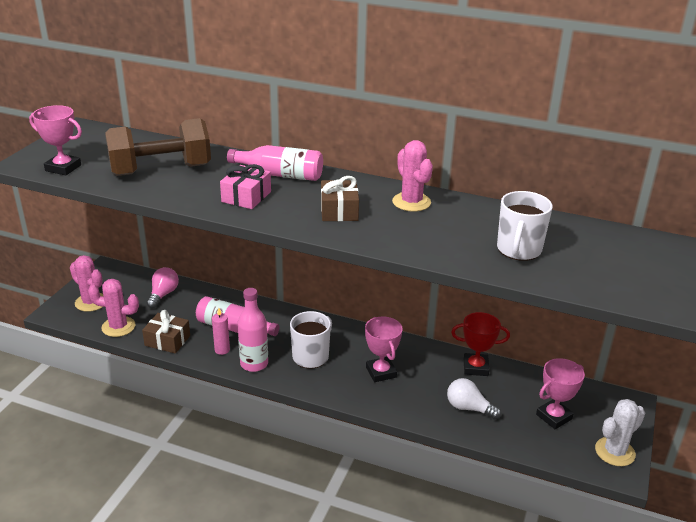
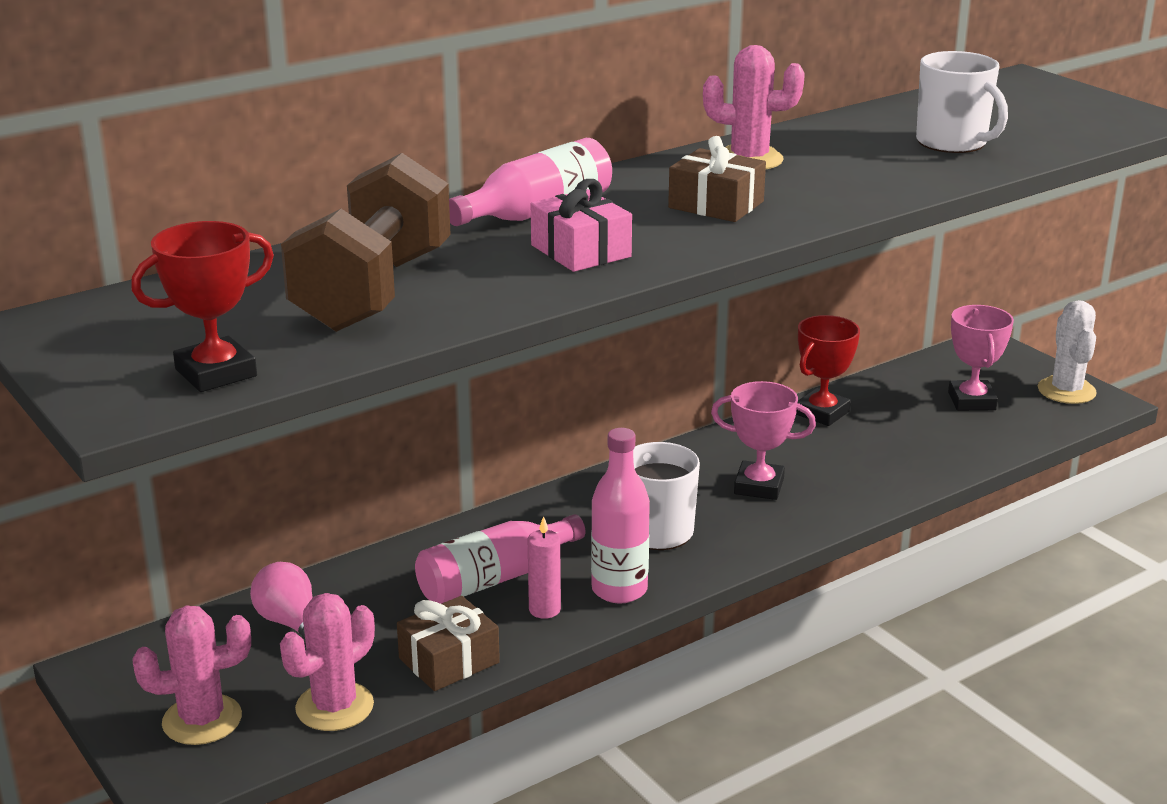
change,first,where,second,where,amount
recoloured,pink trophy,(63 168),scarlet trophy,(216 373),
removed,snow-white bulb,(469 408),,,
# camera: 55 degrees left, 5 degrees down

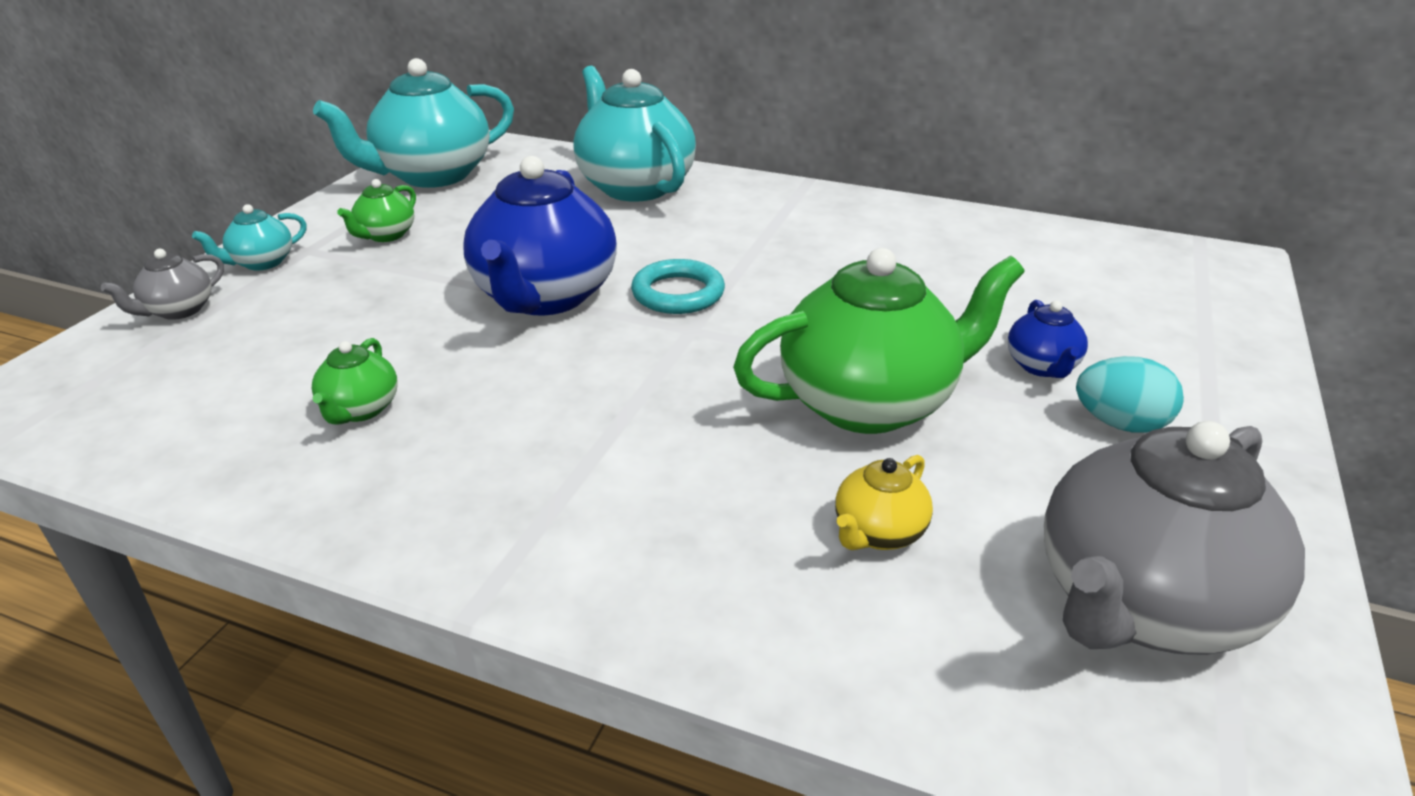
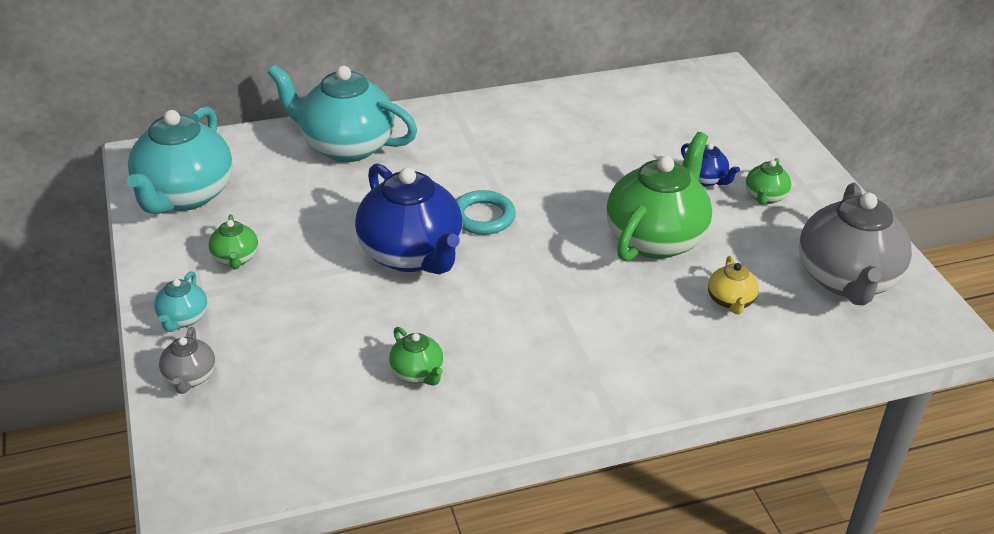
change,first,where,second,where,amount
replaced,teal toy egg,(1120 424),leaf-green teapot,(765 197),
# camera: 40 degrees left, 5 degrees up

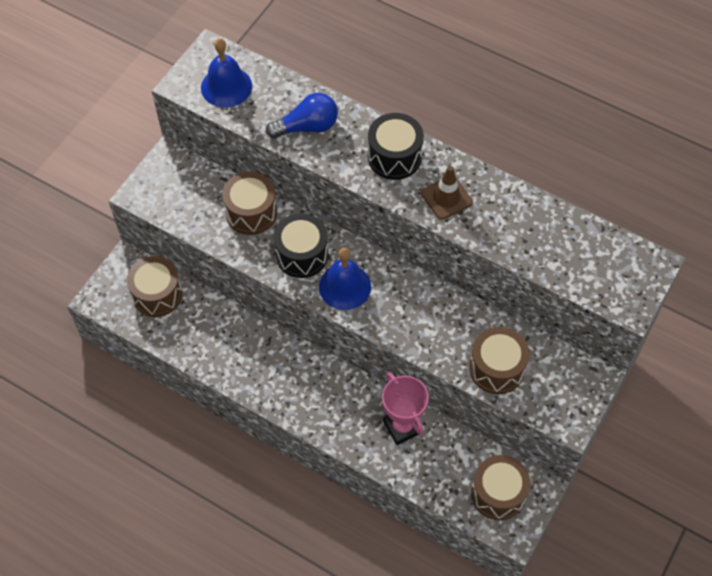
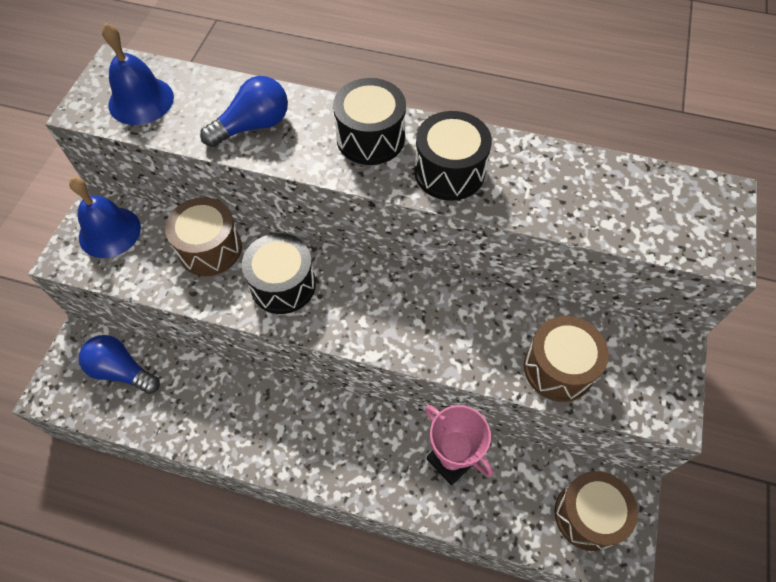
change,first,where,second,where,amount
replaced,russet drum,(157 294),royal blue bulb,(122 371),
moved,royal blue school bell,(345 286),,(109 232),
replaced,russet safety cone,(446 198),black drum,(449 172),
# camera: 15 degrees left, 0 degrees up

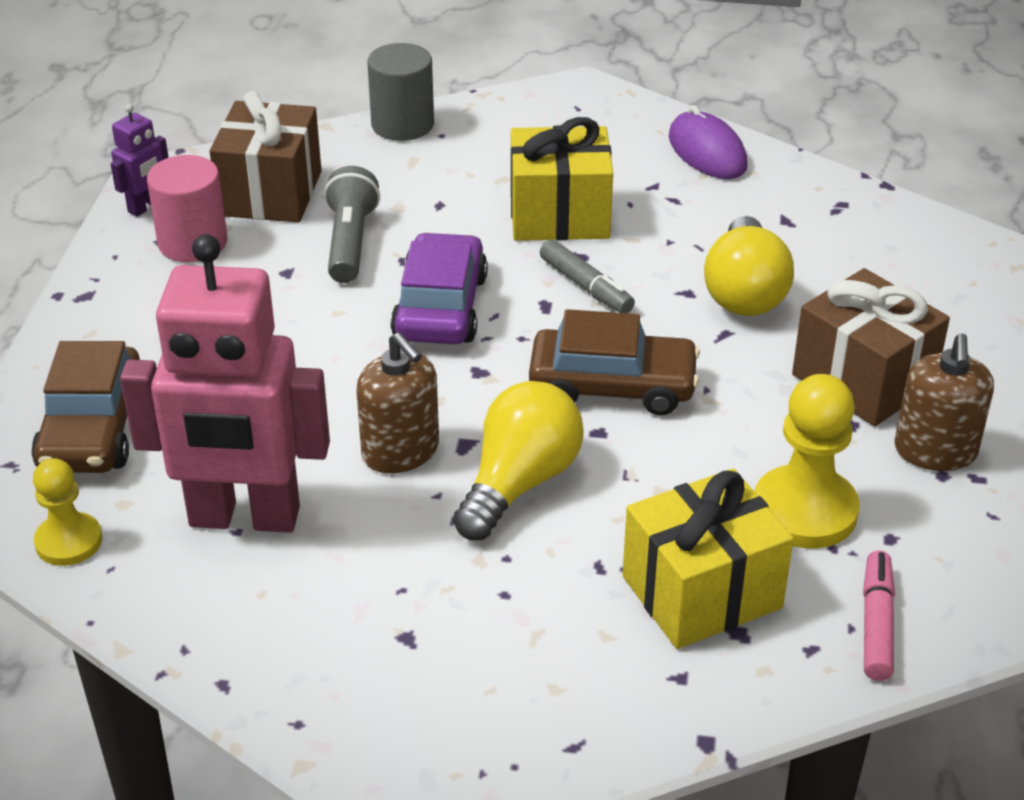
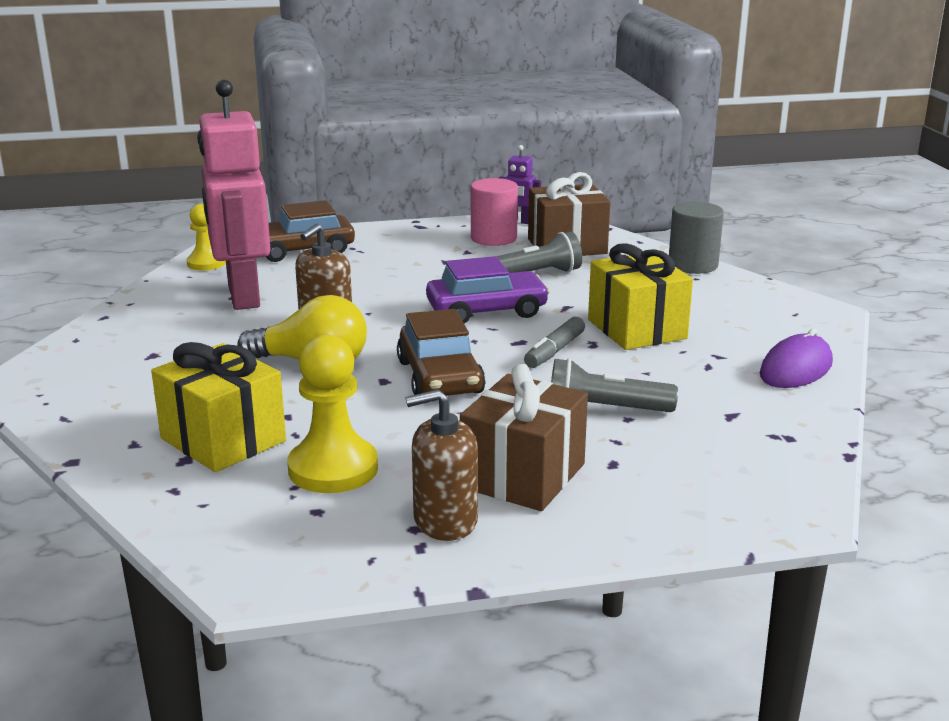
change,first,where,second,where,amount
replaced,golden bulb,(744 292),grey torch,(604 410),
removed,pink marker,(876 624),,,
# camera: 70 degrees right, 15 degrees down

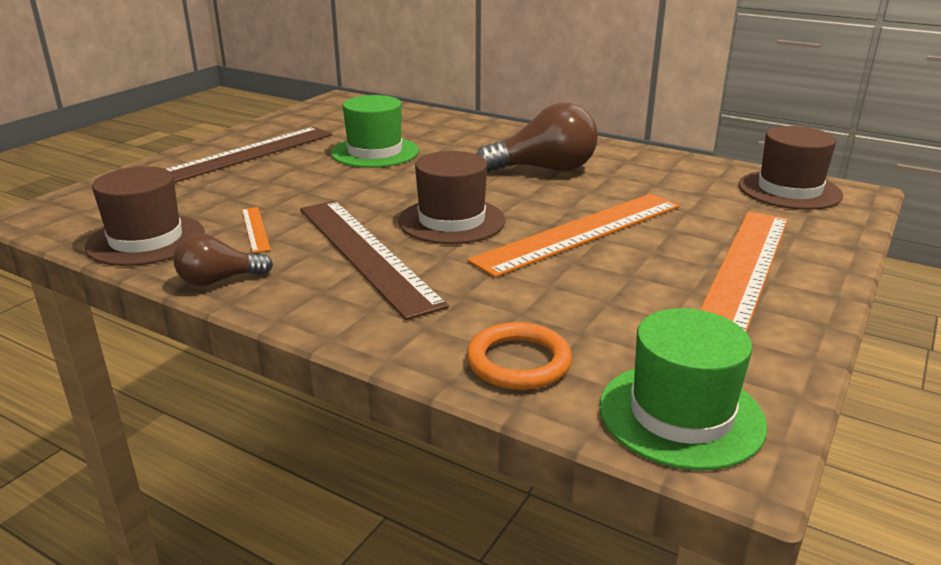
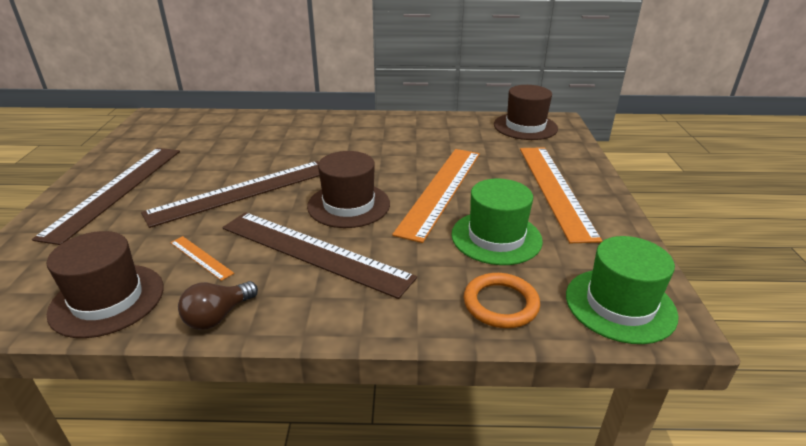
change,first,where,second,where,amount
moved,leaf-green tall hat,(375 152),,(496 237),
removed,russet bulb,(544 169),,,
added,,,russet measuring stick,(242 192),
# camera: 30 degrees left, 5 degrees up

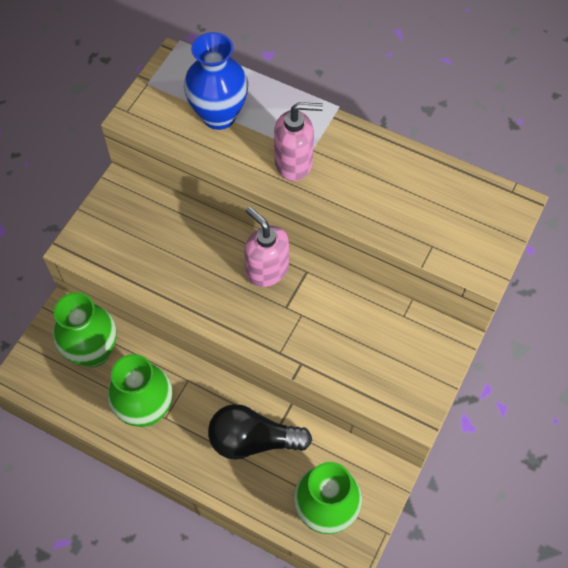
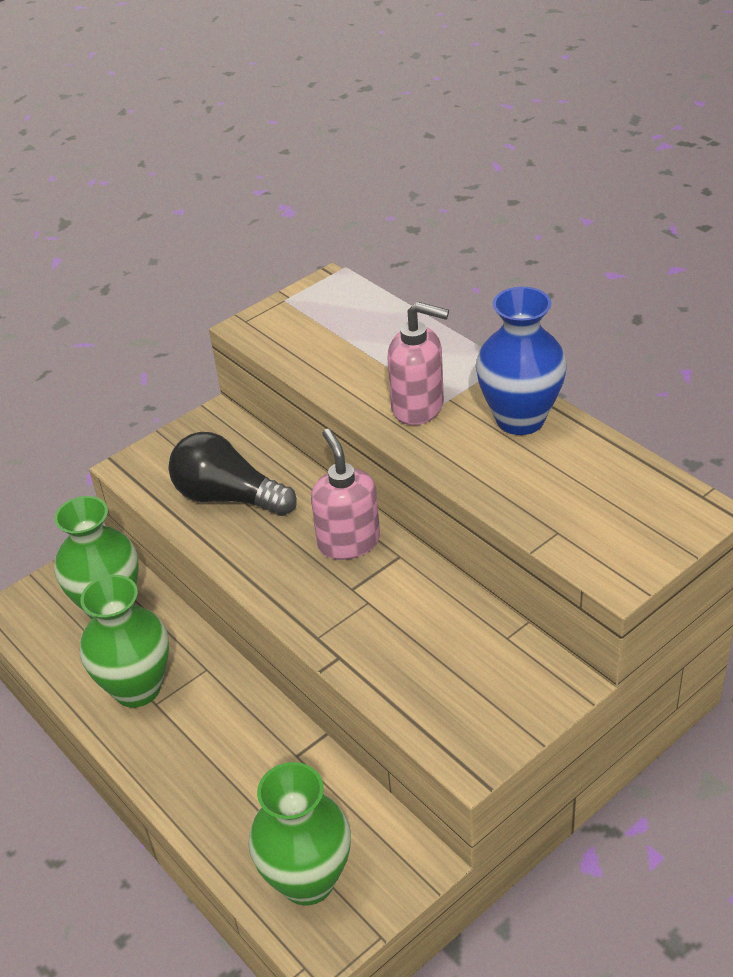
change,first,where,second,where,amount
moved,royal blue flower vase,(219 115),,(520 419),
moved,black bulb,(253 440),,(228 497),
# camera: 25 degrees right, 20 degrees down

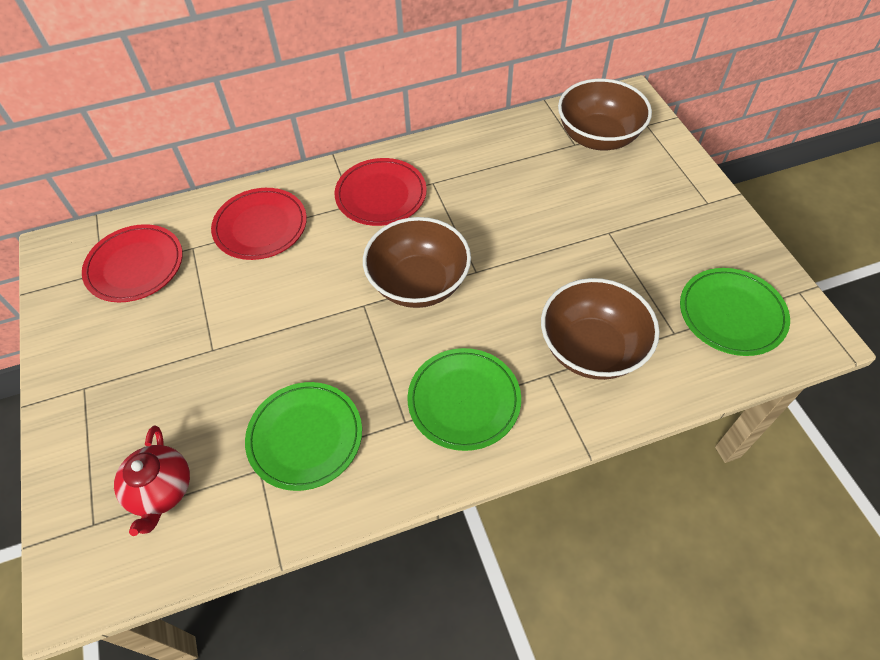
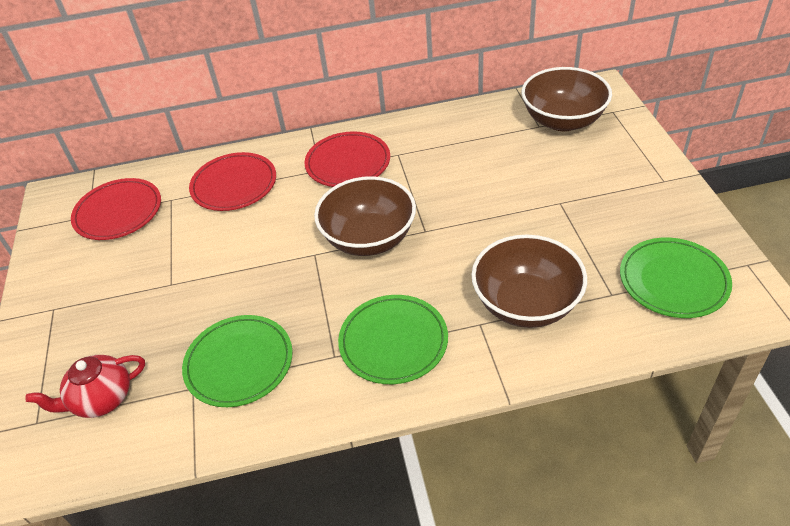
change,first,where,second,where,amount
turned,scarlet teapot,(161 491),,(101 399),60 degrees clockwise
# camera: 10 degrees right, 10 degrees down

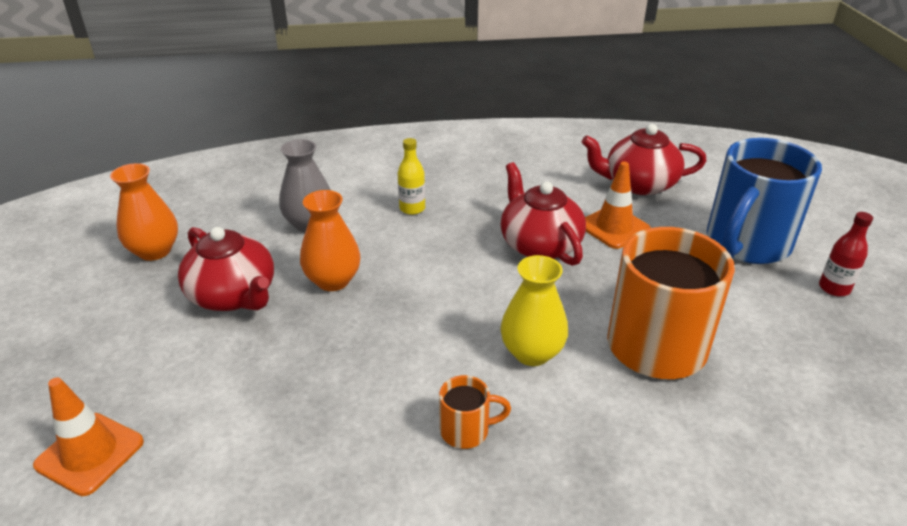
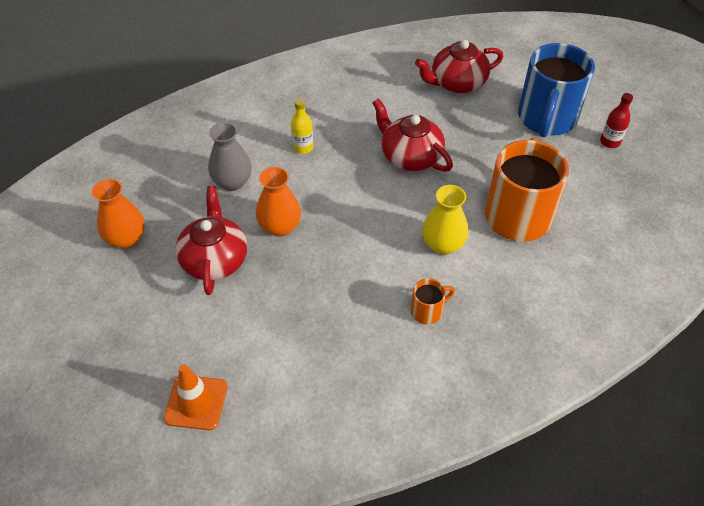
change,first,where,second,where,amount
turned,scarlet teapot,(234 295),,(215 259),120 degrees counterclockwise
removed,bright orange safety cone,(614 227),,,
# camera: 20 degrees left, 15 degrees up

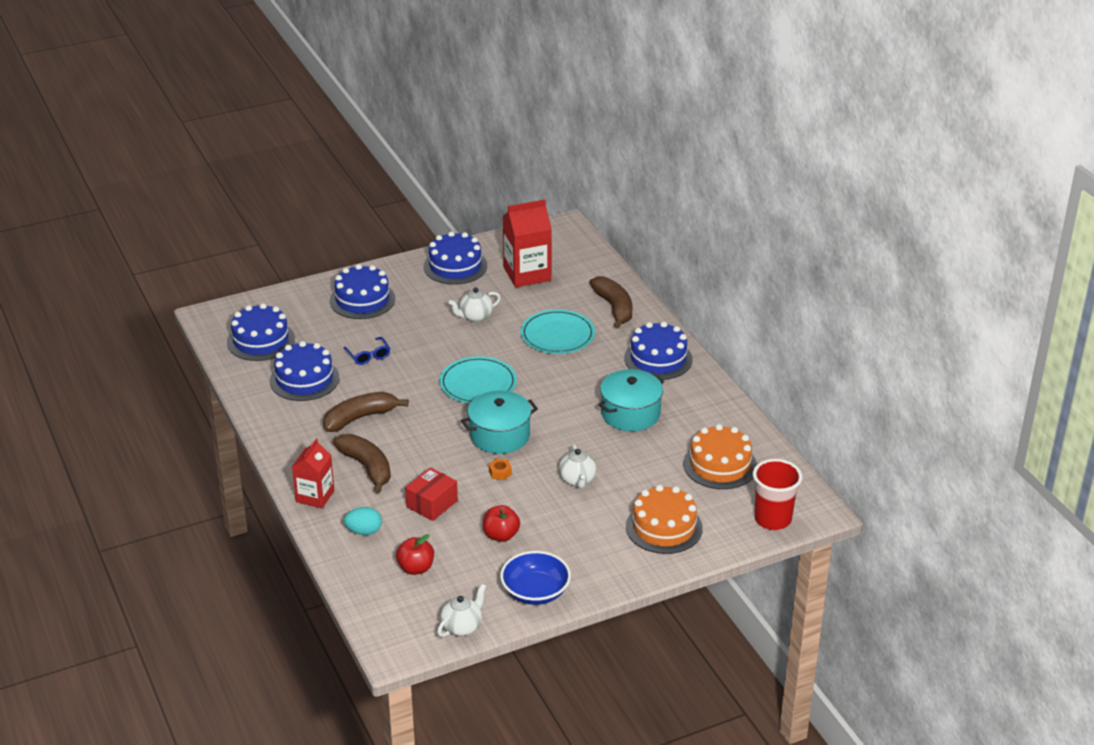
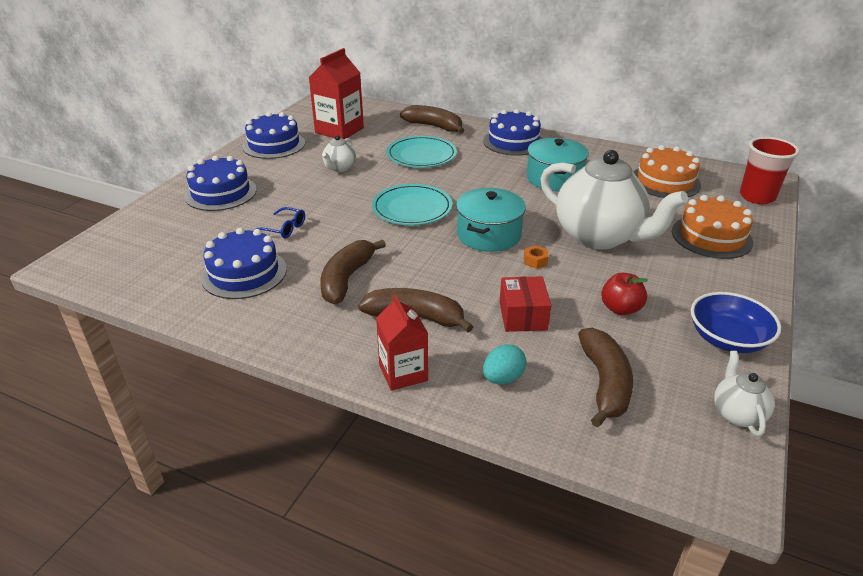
change,first,where,second,where,amount
removed,royal blue layer cake,(261 340),,,
replaced,scarlet toy apple,(416 568),russet toy banana,(604 383),
resized,snow-white teapot,(577 480),,(599 237),x2.27
# camera: 40 degrees left, 0 degrees up

